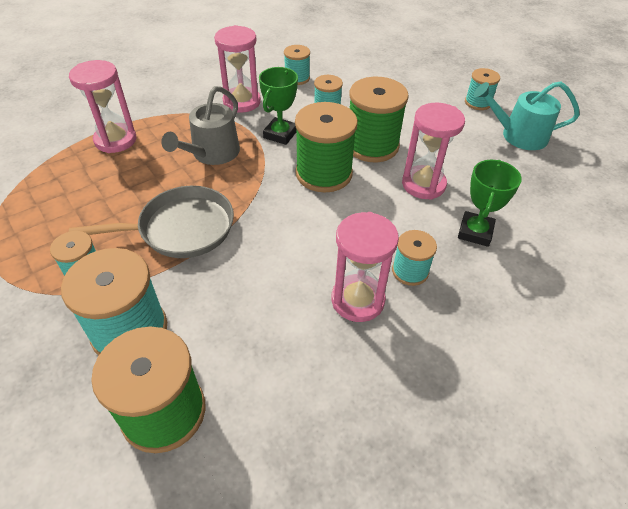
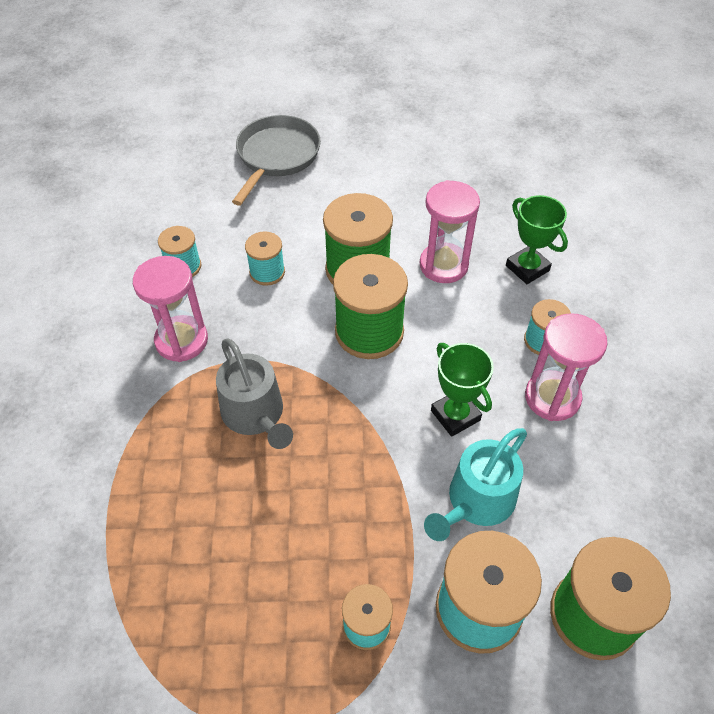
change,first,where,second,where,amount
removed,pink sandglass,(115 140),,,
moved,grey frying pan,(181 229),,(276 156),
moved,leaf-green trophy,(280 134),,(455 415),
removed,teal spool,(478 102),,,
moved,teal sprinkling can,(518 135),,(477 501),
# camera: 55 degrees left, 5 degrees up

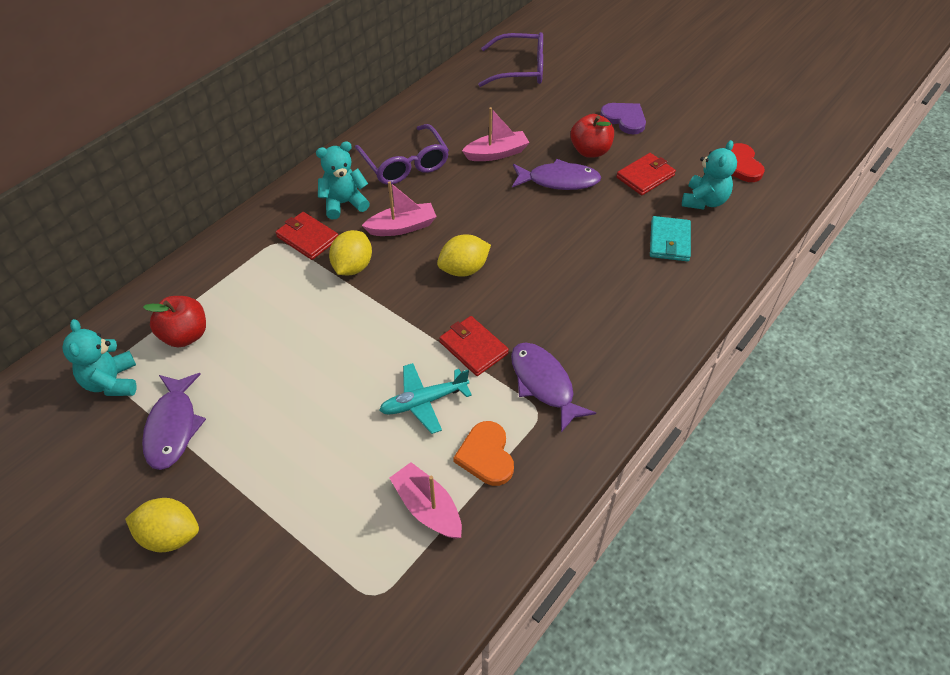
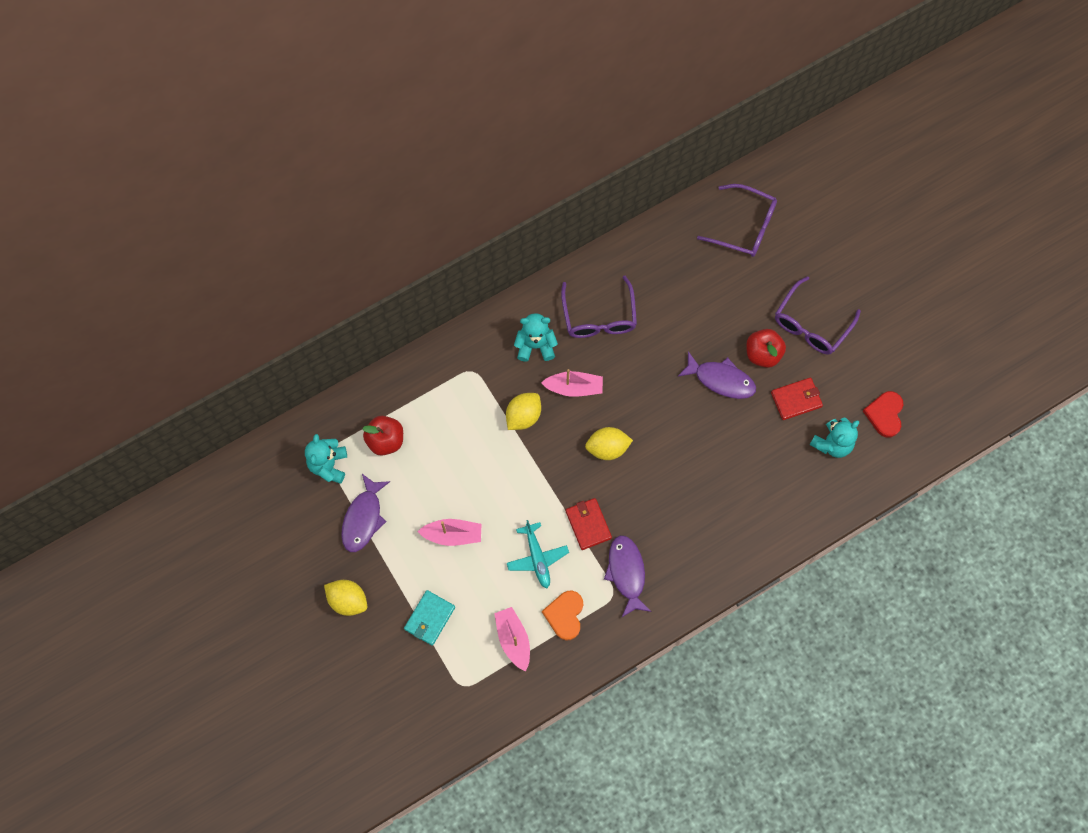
change,first,where,second,where,amount
removed,scarlet billfold,(307 238),,,
turned,teal toy plane,(424 402),,(537 558),105 degrees counterclockwise
moved,pink toy boat,(496 153),,(452 535),
replaced,purple love heart,(624 119),purple spectacles,(811 325),
moved,teal billfold,(669 241),,(429 618),
# camera: 20 degrees right, 20 degrees up

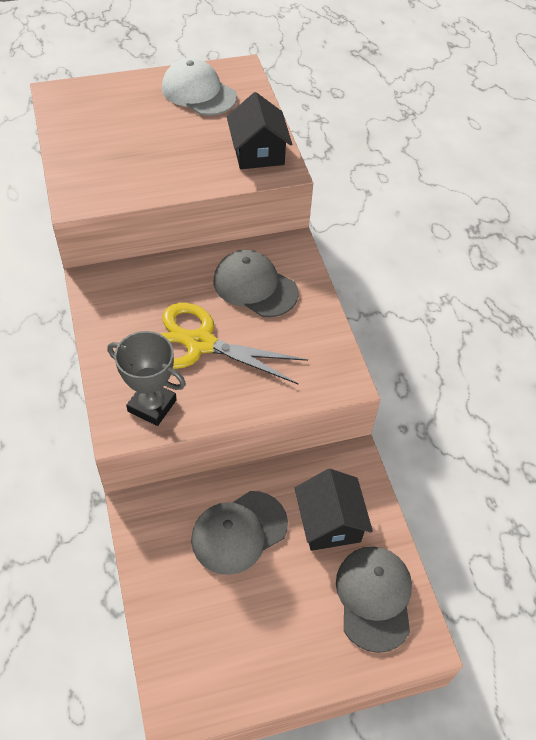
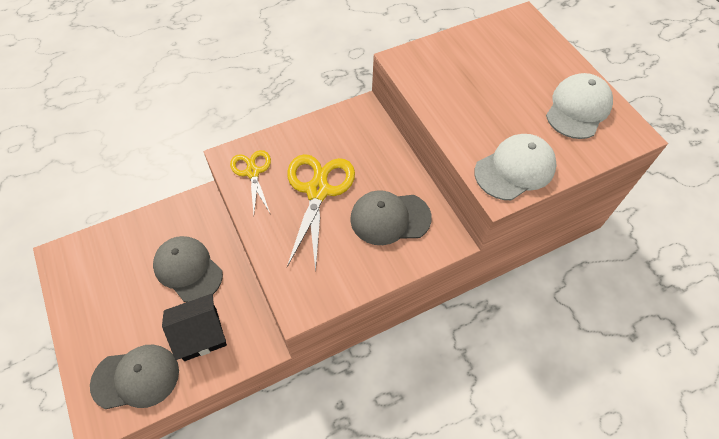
change,first,where,second,where,amount
replaced,grey trophy,(152 405),golden pair of scissors,(252 172),
turned,grey baseball cap,(255 286),,(390 218),120 degrees counterclockwise
replaced,black toy house,(258 152),snow-white baseball cap,(515 169),
# camera: 80 degrees right, 5 degrees up

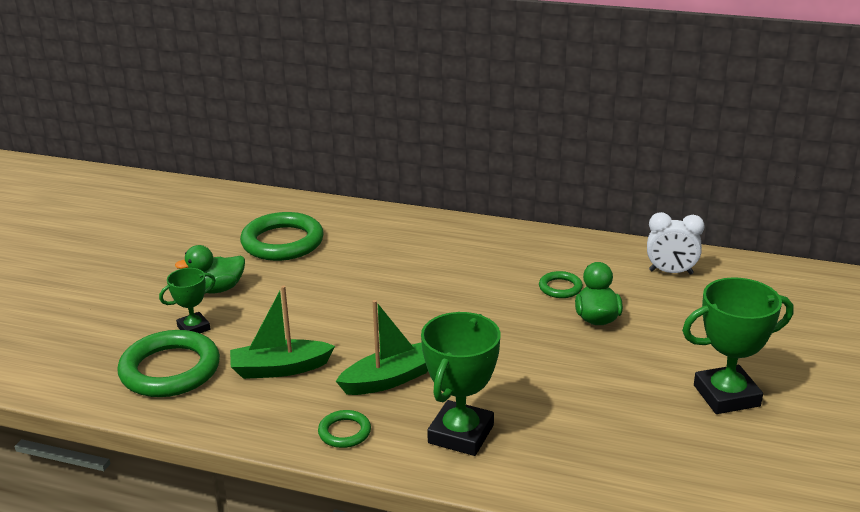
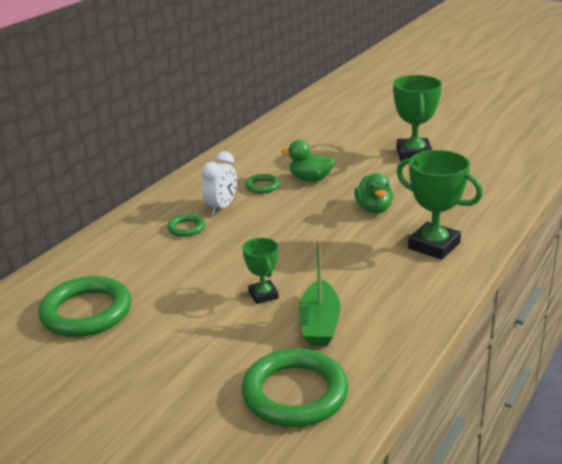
change,first,where,second,where,amount
moved,leaf-green trophy,(193 328),,(263 295),
moved,leaf-green duck,(217 289),,(374 209),
moved,leaf-green torus,(344 432),,(186 228),
removed,leaf-green toy boat,(389 379),,,
moved,snow-white bedside clock,(671 272),,(221 207),
# camera: 75 degrees left, 0 degrees up

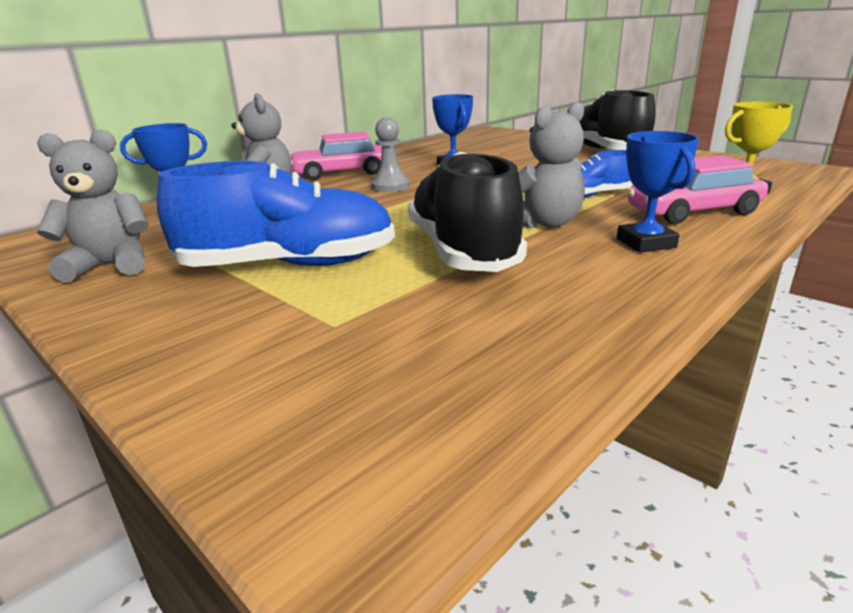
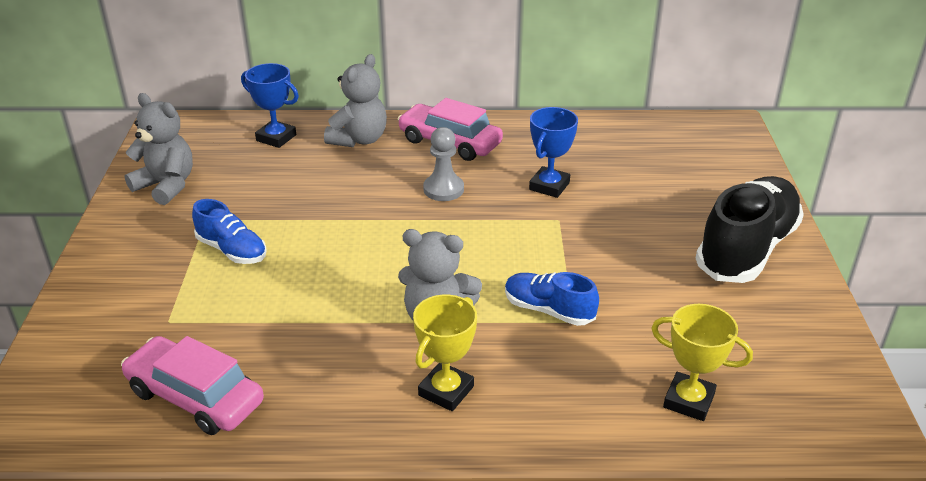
change,first,where,second,where,amount
resized,royal blue lace-up shoe,(289 265),,(232 250),x0.54
removed,black lace-up shoe,(462 251),,,
recoloured,royal blue trophy,(646 243),golden trophy,(446 391),
moved,pink toy car,(693 212),,(195 397),
# camera: 45 degrees right, 10 degrees up

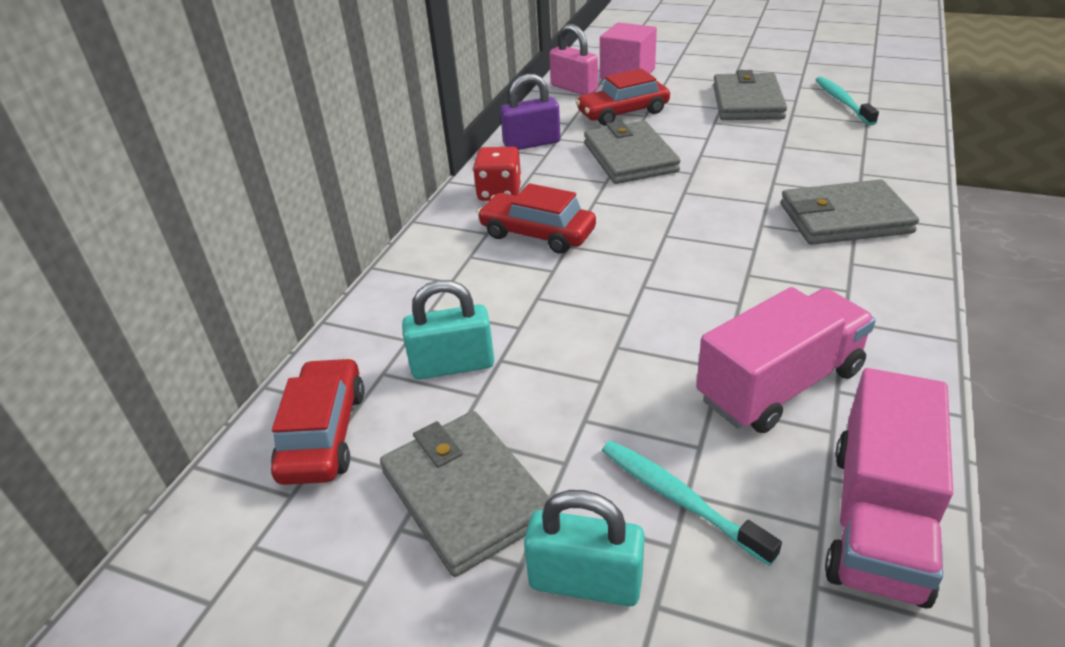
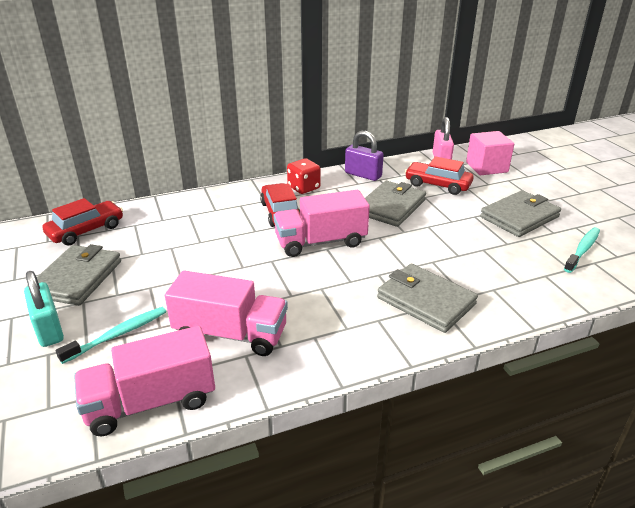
change,first,where,second,where,amount
removed,teal padlock,(453 365),,,
turned,teal dental brush,(679 499),,(118 334),45 degrees clockwise
added,,,pink lorry,(320 242),
# camera: 45 degrees right, 5 degrees down

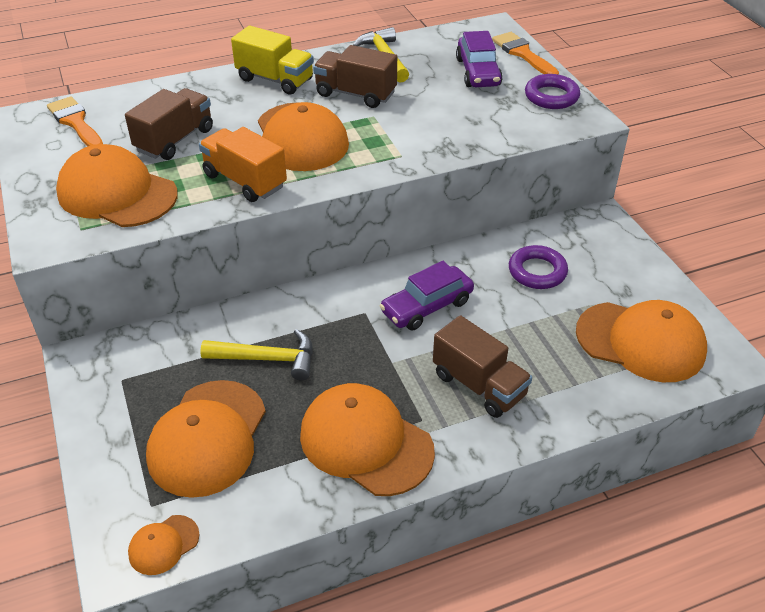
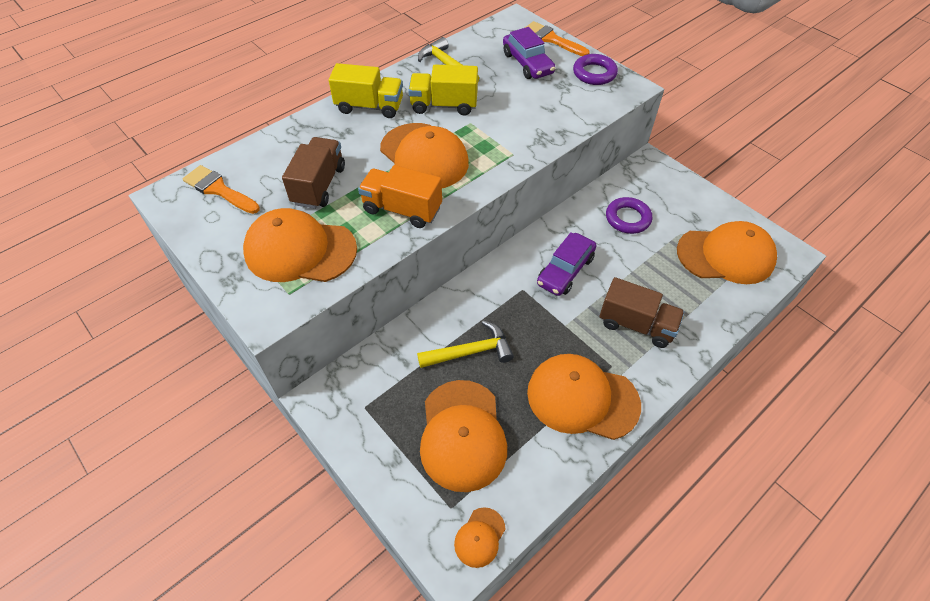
change,first,where,second,where,amount
recoloured,russet lorry,(355 94),golden lorry,(444 105),
# camera: 20 degrees left, 10 degrees up

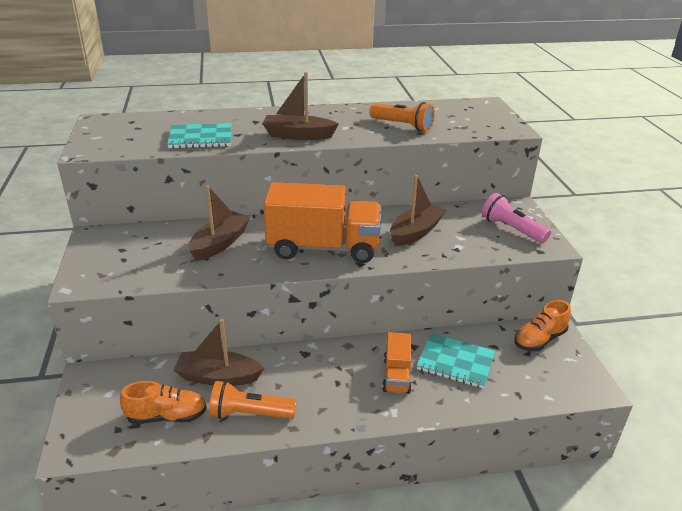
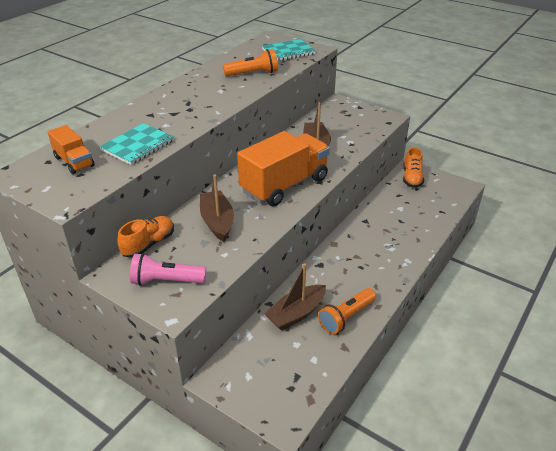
change,first,where,second,where,amount
moved,bright orange lace-up shoe,(167 416),,(149 244),
removed,russet toy boat,(298 135),,,
moved,bright orange lorry,(396 375),,(74 162),
moved,teal notebook,(455 362),,(288 52),
moved,pink torch,(511 229),,(166 281),
# camera: 45 degrees left, 5 degrees up

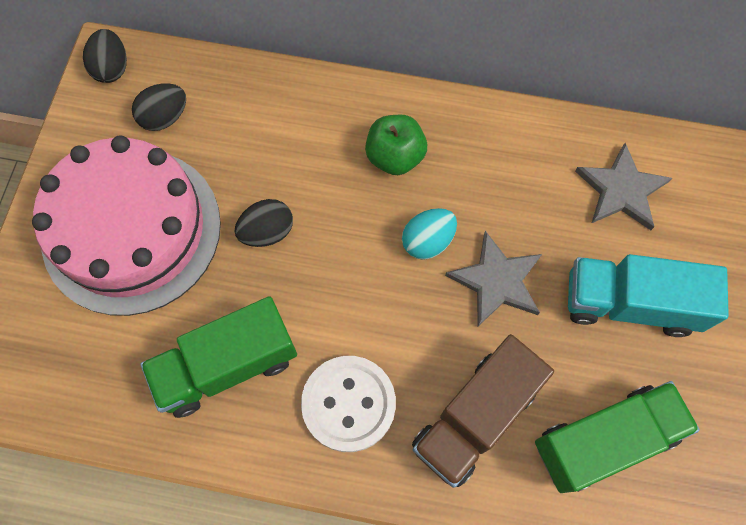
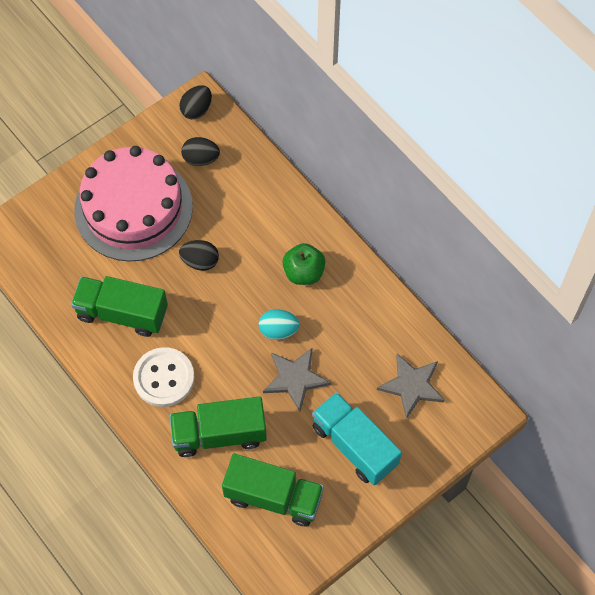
change,first,where,second,where,amount
recoloured,russet lorry,(475 417),leaf-green lorry,(219 434),
# camera: 40 degrees right, 5 degrees down

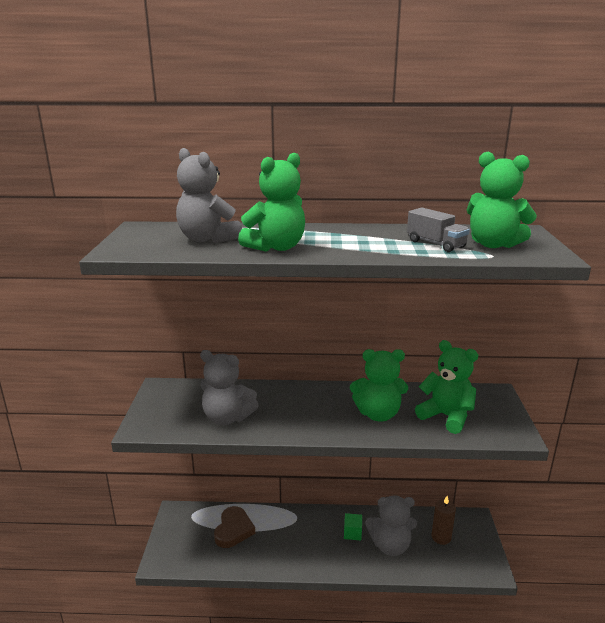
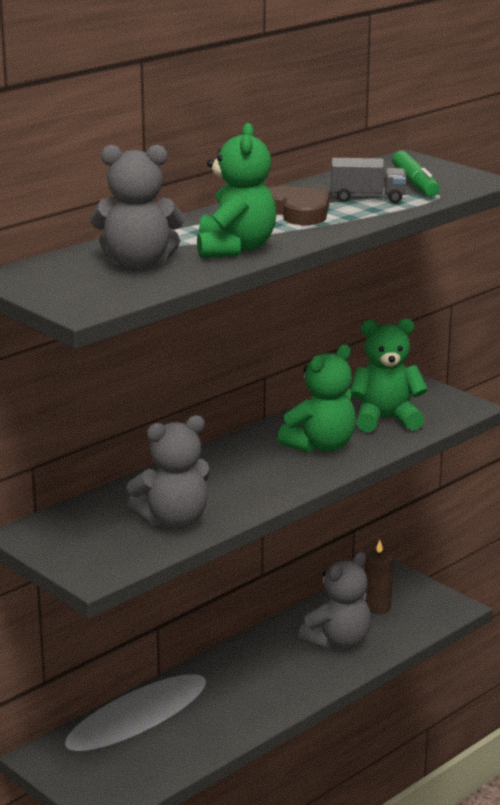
change,first,where,second,where,amount
moved,russet love heart,(233 530),,(298 212),
removed,leaf-green block,(352 533),,,
replaced,leaf-green teddy bear,(493 244),leaf-green marker,(415 183),
# camera: 45 degrees left, 0 degrees up

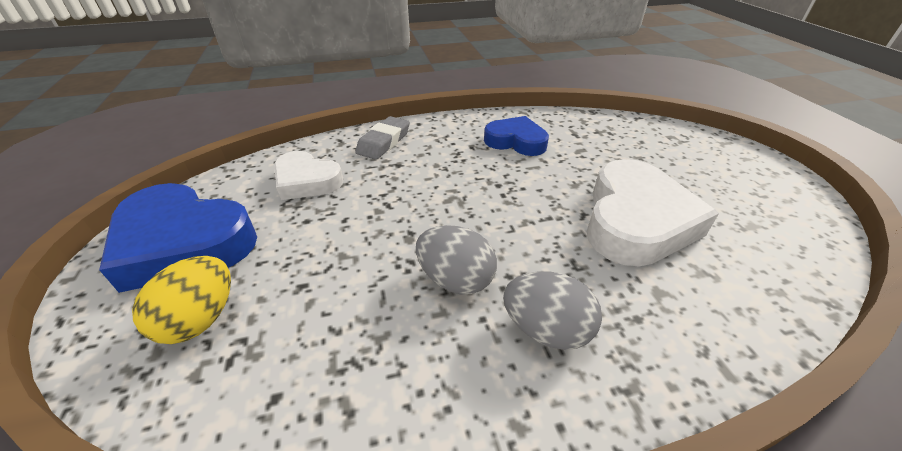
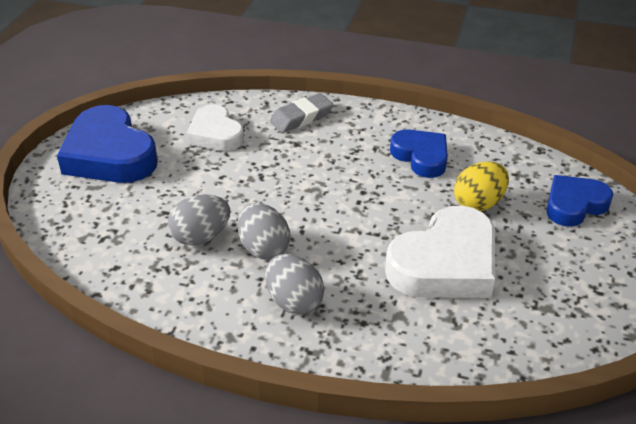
change,first,where,second,where,amount
moved,golden toy egg,(201 319),,(478 203),
added,,,grey toy egg,(201 236),
added,,,royal blue love heart,(574 205),
# camera: 30 degrees right, 0 degrees up

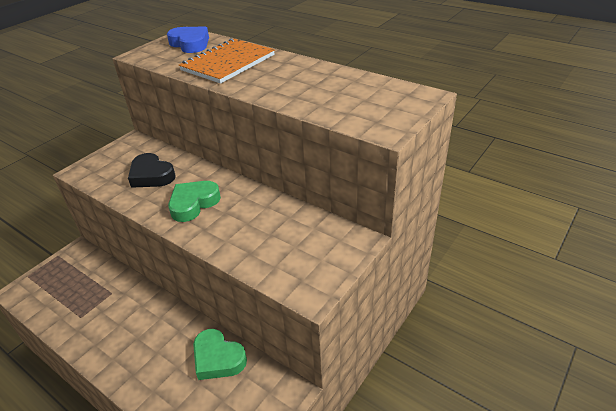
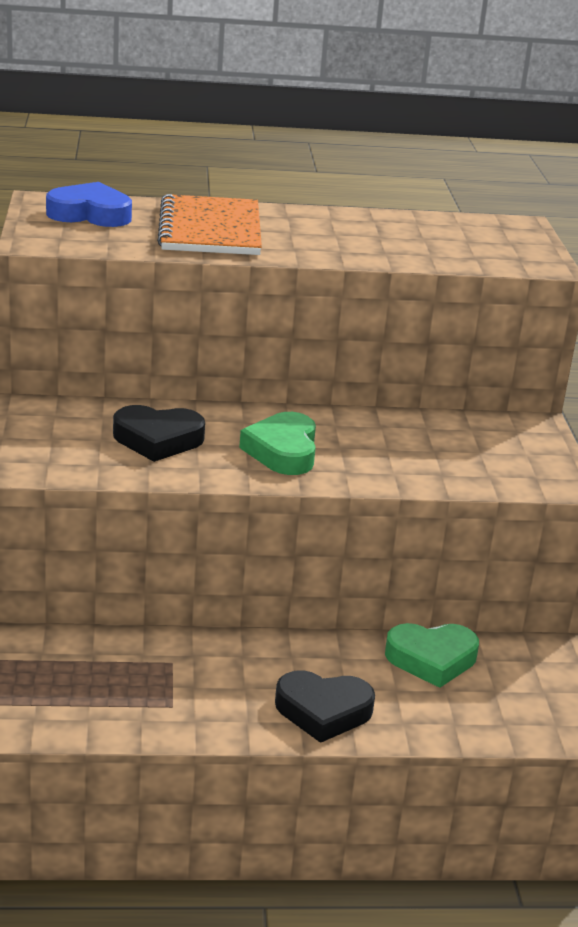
change,first,where,second,where,amount
added,,,black love heart,(323 711),
# camera: 45 degrees left, 10 degrees down

